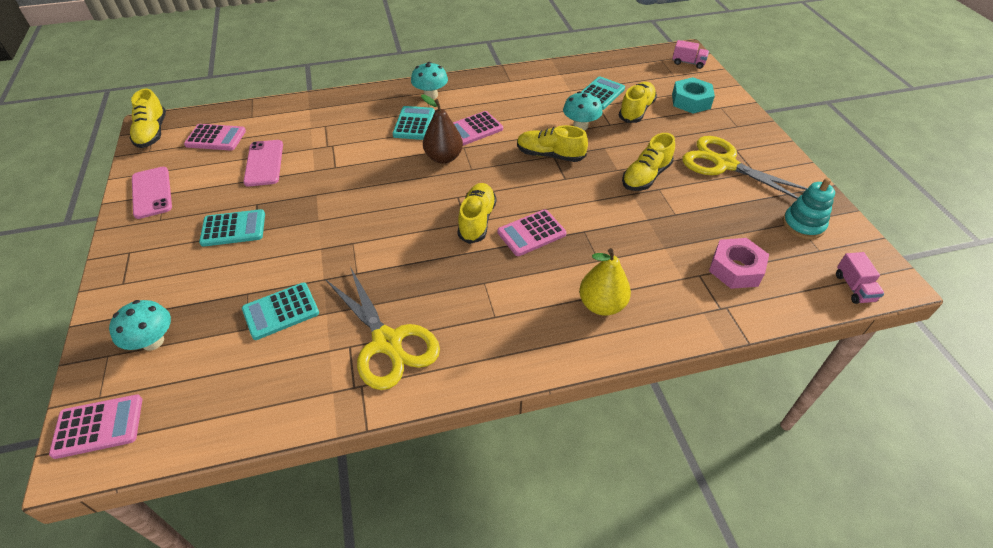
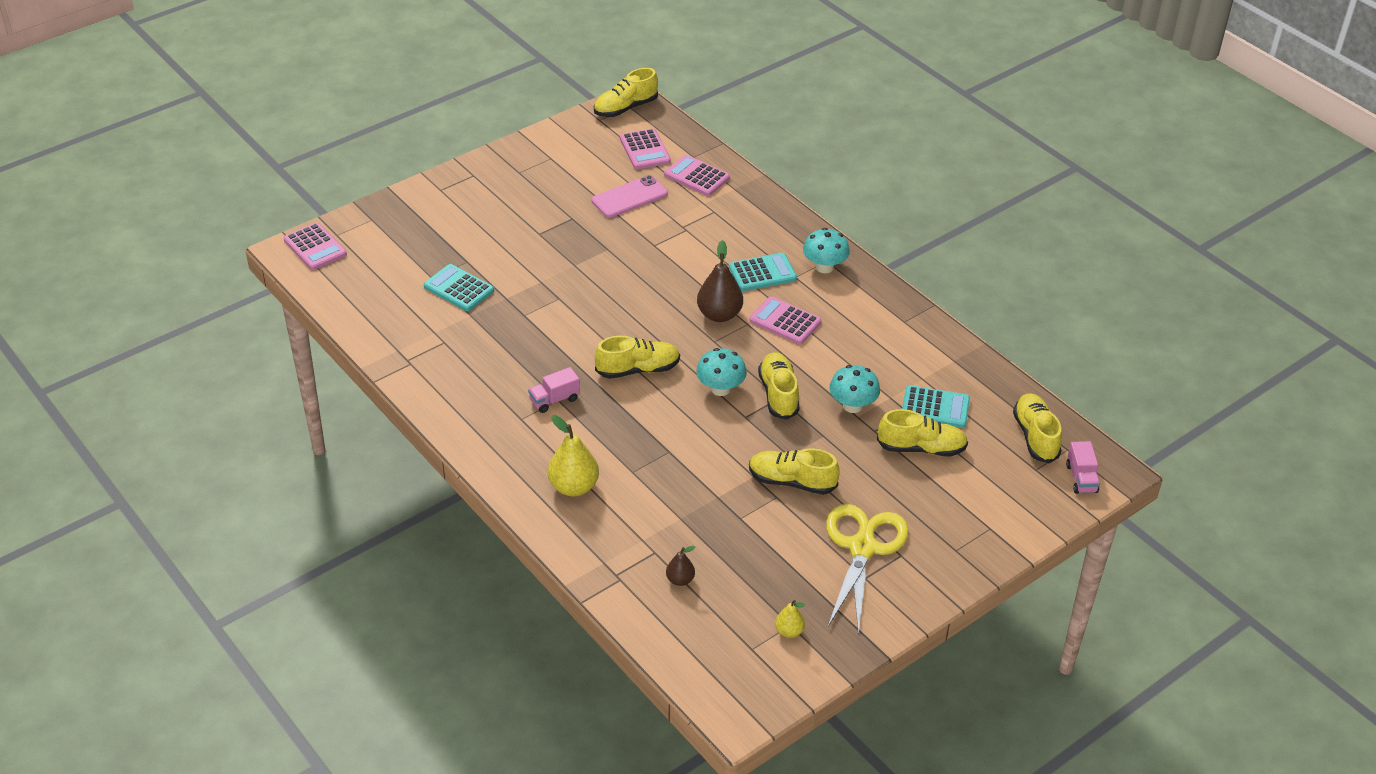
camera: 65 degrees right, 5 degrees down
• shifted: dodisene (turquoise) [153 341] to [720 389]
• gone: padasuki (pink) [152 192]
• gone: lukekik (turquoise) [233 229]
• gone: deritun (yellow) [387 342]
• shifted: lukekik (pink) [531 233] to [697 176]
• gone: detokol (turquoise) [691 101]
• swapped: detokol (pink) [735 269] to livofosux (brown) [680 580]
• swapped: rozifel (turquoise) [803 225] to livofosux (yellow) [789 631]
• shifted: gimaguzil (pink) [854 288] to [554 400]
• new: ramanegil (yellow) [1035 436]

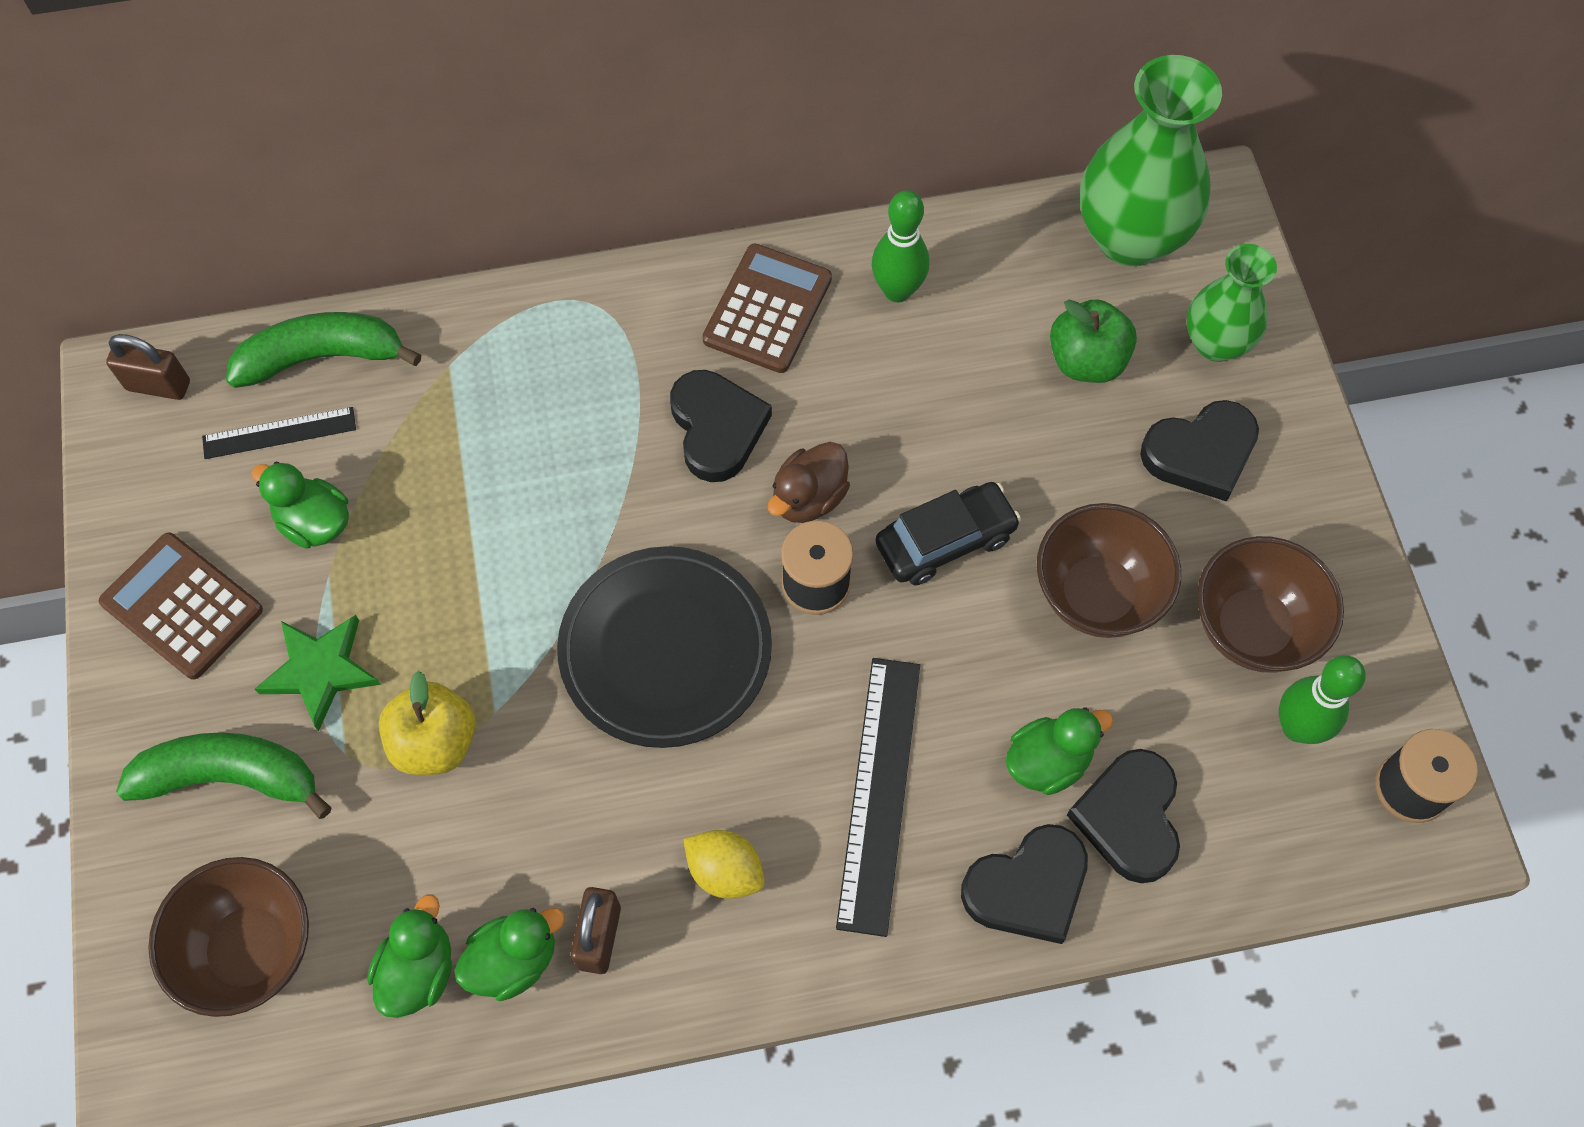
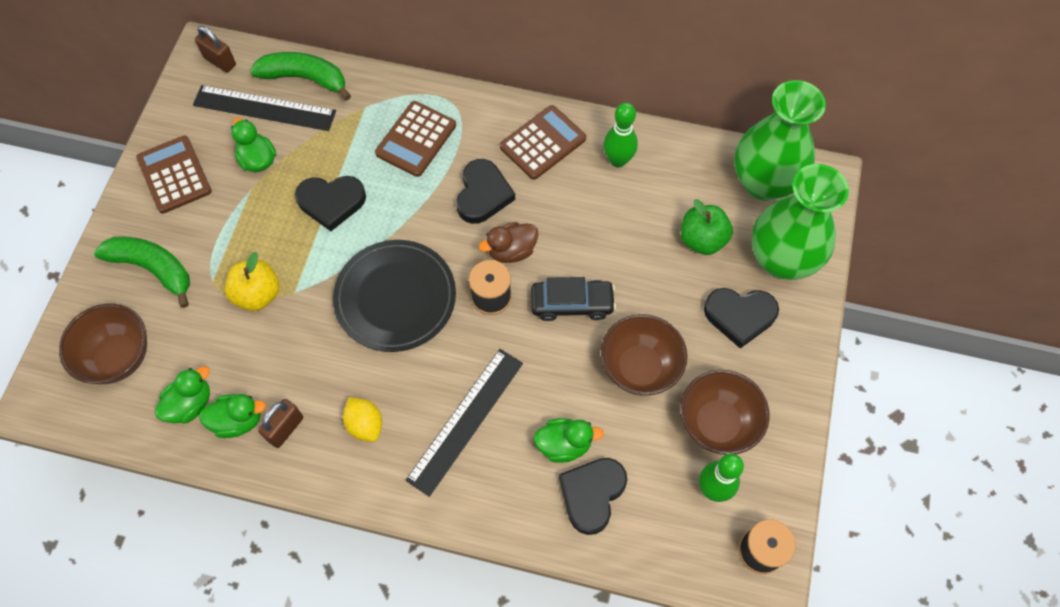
camera: 25 degrees right, 0 degrees up
• scaled: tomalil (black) [279 433] = [264 108] x1.71
• gone: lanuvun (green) [320 671]
• shifted: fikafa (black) [1027 887] to [331 202]
• scaled: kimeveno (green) [1216 343] = [781 259] x1.67
• new: lukekik (brown) [416 139]

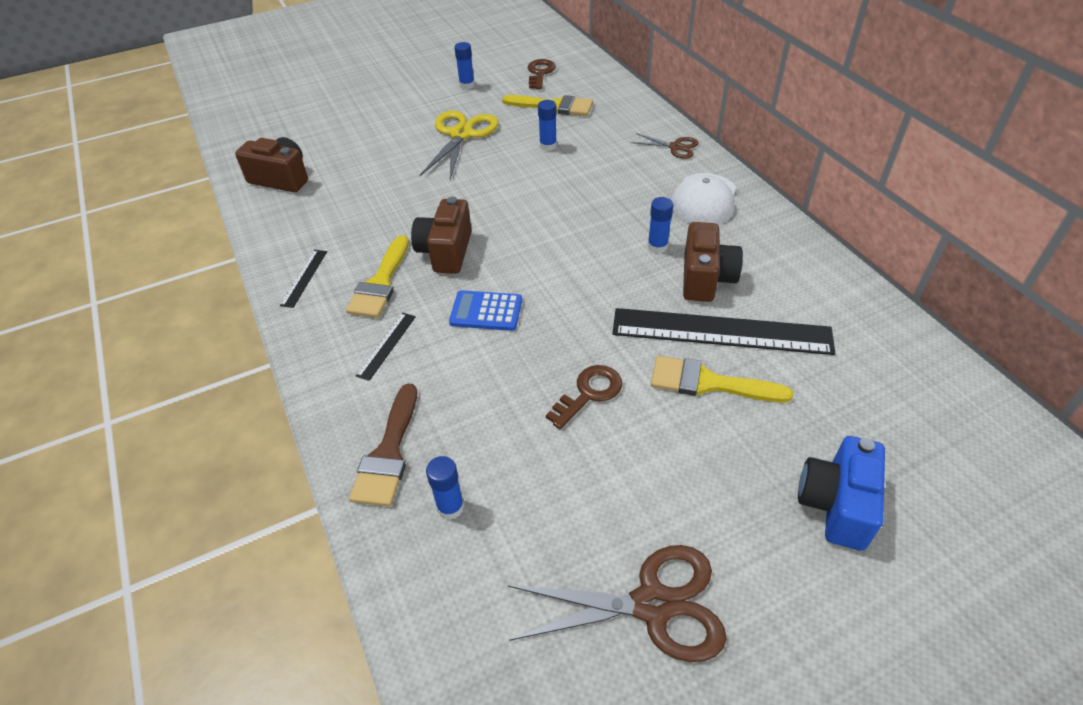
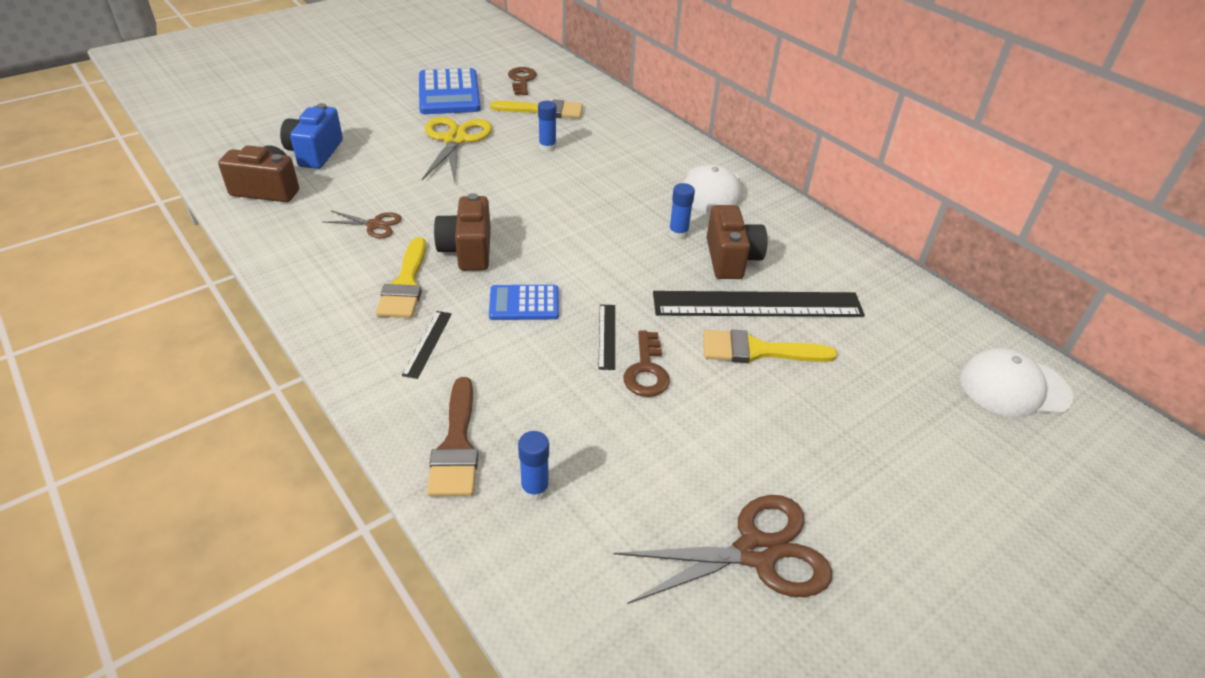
camera: 15 degrees left, 5 degrees down
• shifted: tomalil (black) [304 278] to [607 336]
• swapped: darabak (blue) [467 85] to lukekik (blue) [449 93]
• rotated: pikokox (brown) [589 393] = [646 370] 150 degrees clockwise
• shifted: deritun (brown) [675 147] to [374 225]
• shifted: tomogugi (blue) [836 504] to [315 153]
• new: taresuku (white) [1014 387]

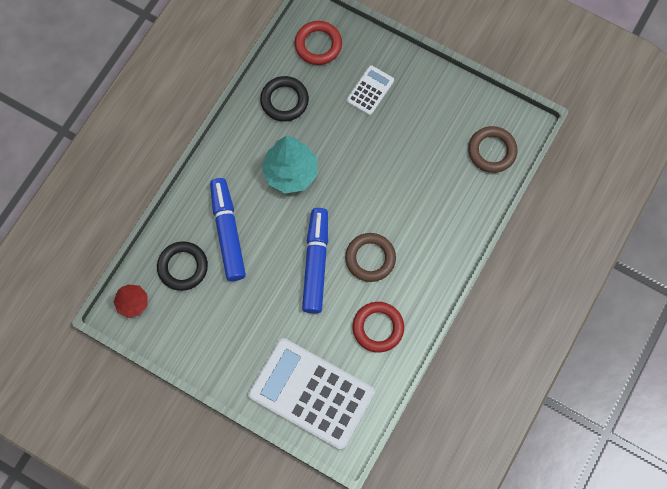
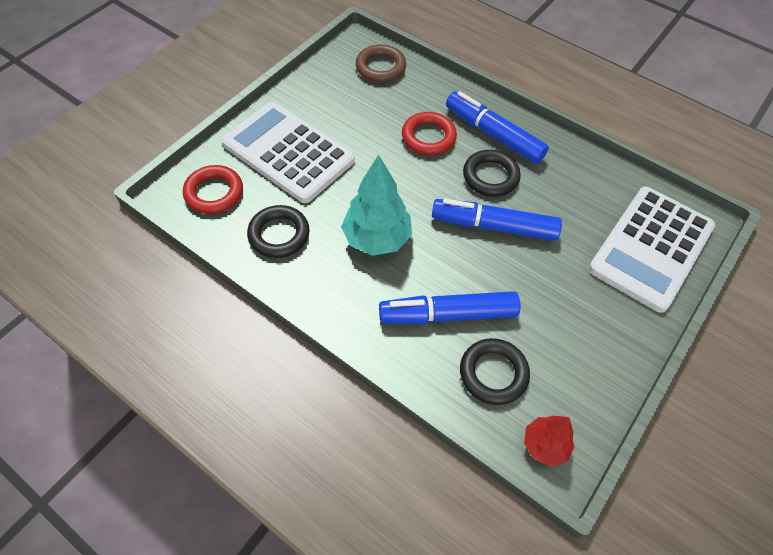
camera: 85 degrees left, 15 degrees down
• repainted: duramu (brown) [370 258] to duramu (black) [490 176]
• scaled: lukekik (white) [370 91] = [288 152] x2.16
• shifted: duramu (red) [378 328] to [428 137]
• new: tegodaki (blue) [493 135]

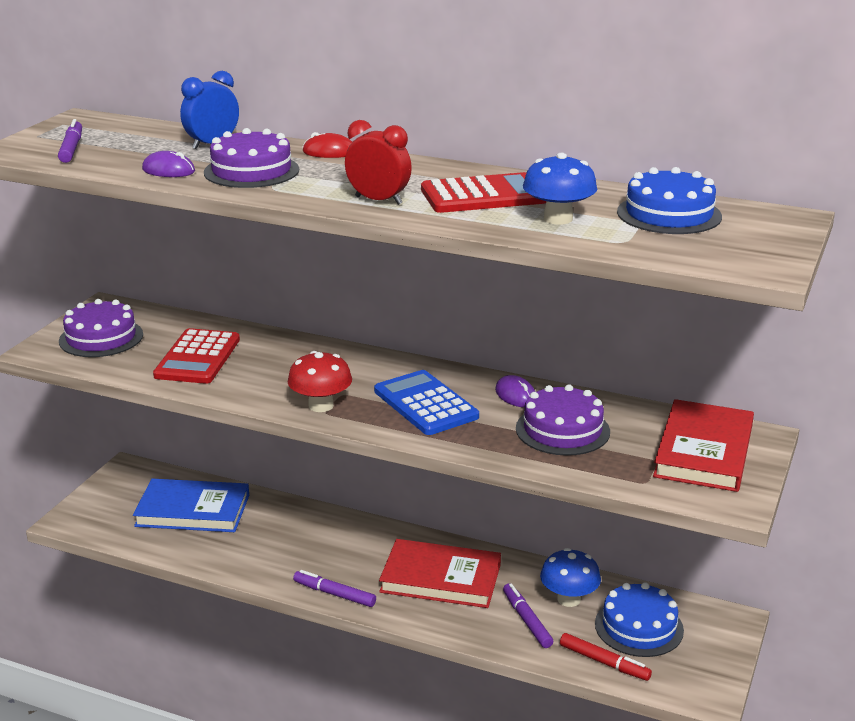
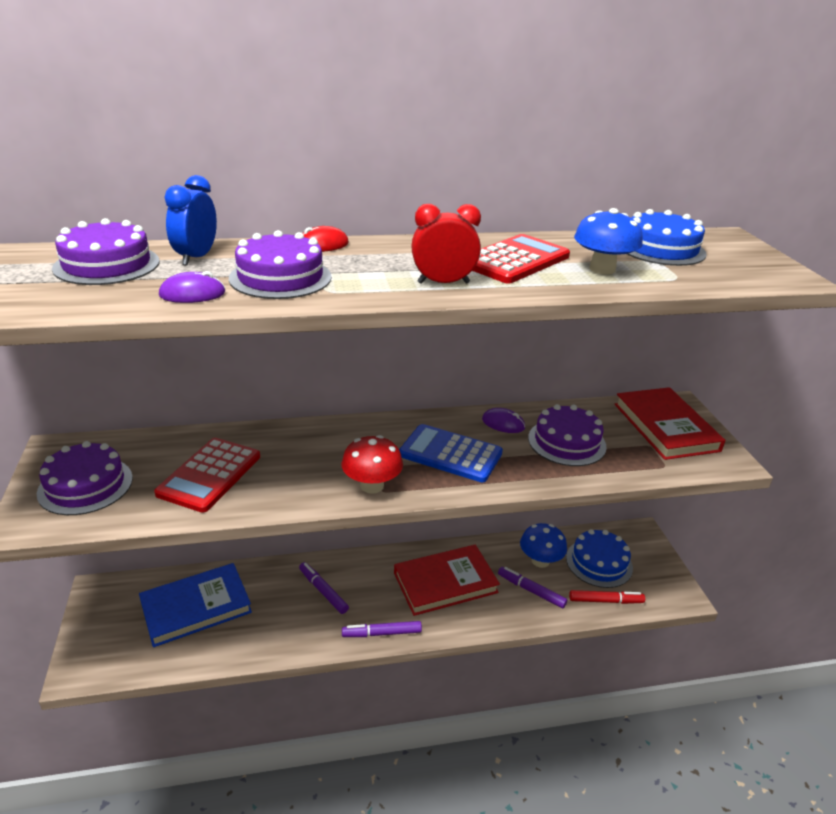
camera: 35 degrees left, 5 degrees up
• shifted: tegodaki (purple) [71 148] to [323 591]
• rotated: lukekik (red) [198 358] = [210 475] 45 degrees clockwise
• new: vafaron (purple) [107 265]

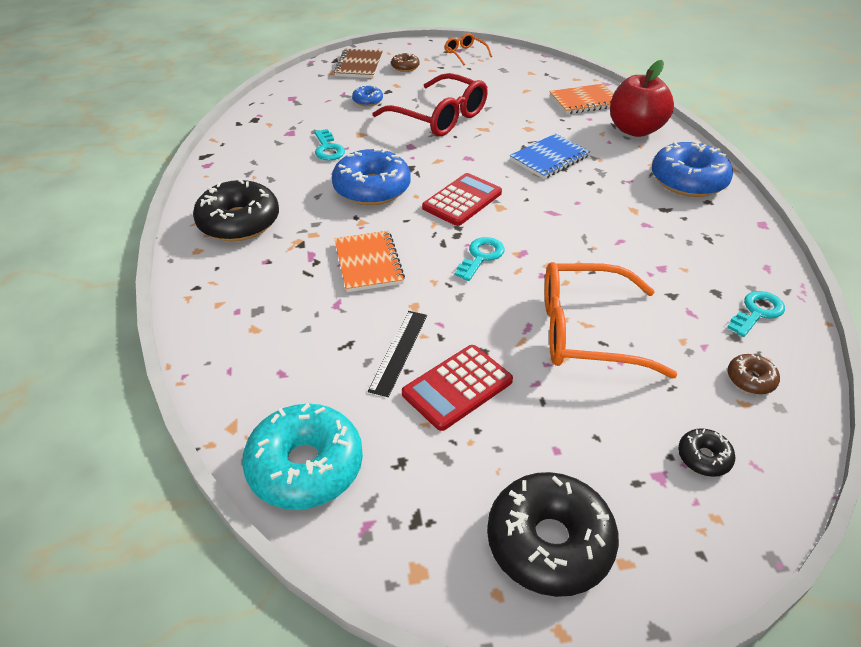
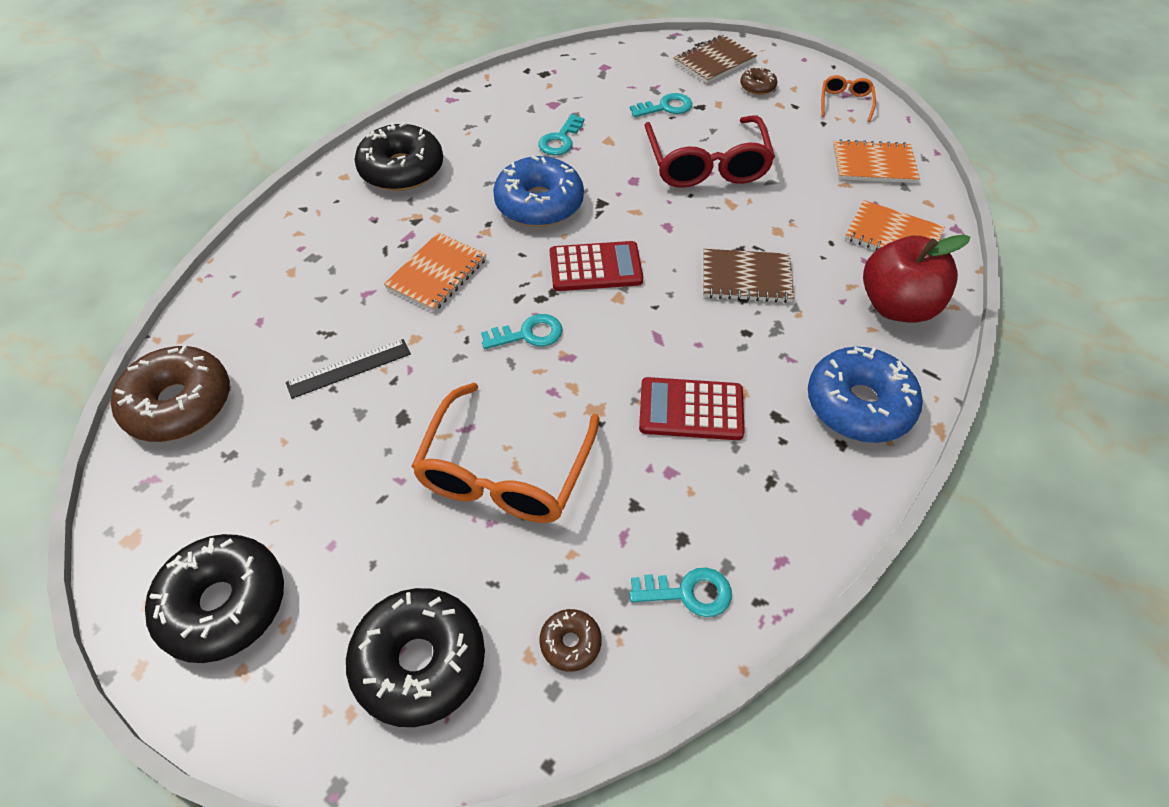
camera: 45 degrees right, 10 degrees up
• repainted: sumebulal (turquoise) [305 466] to sumebulal (brown) [179 404]
• swapped: sumebulal (blue) [368 101] to pikokox (turquoise) [666 107]
• shifted: lukekik (red) [457 387] to [691 409]
• repainted: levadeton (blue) [549 158] to levadeton (brown) [746 278]
• rotated: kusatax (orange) [586 331] = [504 472] 120 degrees counterclockwise
• scaled: sumebulal (black) [704 457] = [419 662] x2.14
• new: levadeton (orange) [873 164]

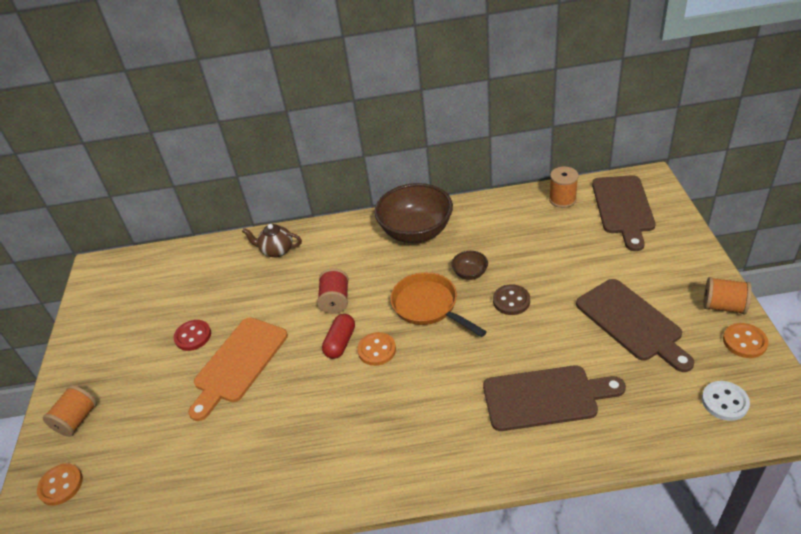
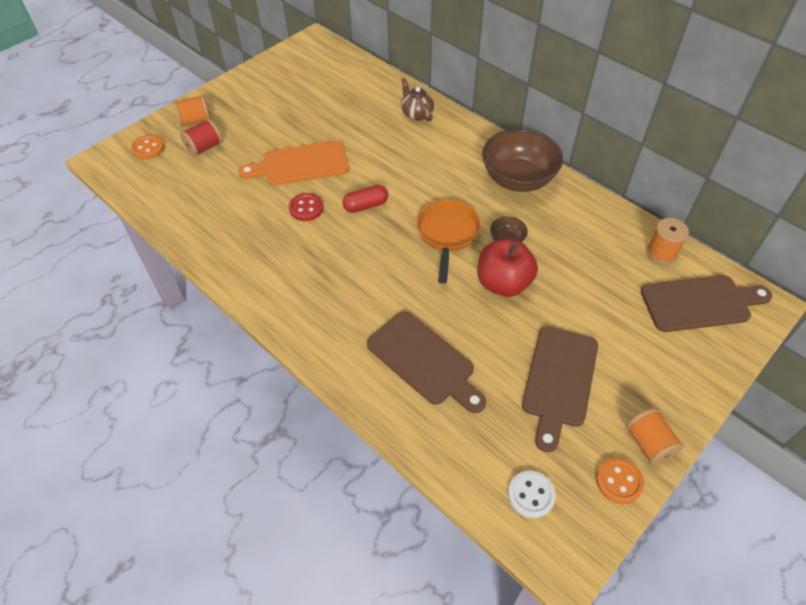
camera: 45 degrees right, 10 degrees up
• shifted: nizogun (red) [193 336] to [306 208]
• shifted: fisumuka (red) [335 301] to [204 148]
• gone: nizogun (orange) [377 350]
• swapped: nizogun (brown) [511 301] to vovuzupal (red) [503 283]
• rotated: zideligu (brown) [623 208] = [700 303] 150 degrees counterclockwise

